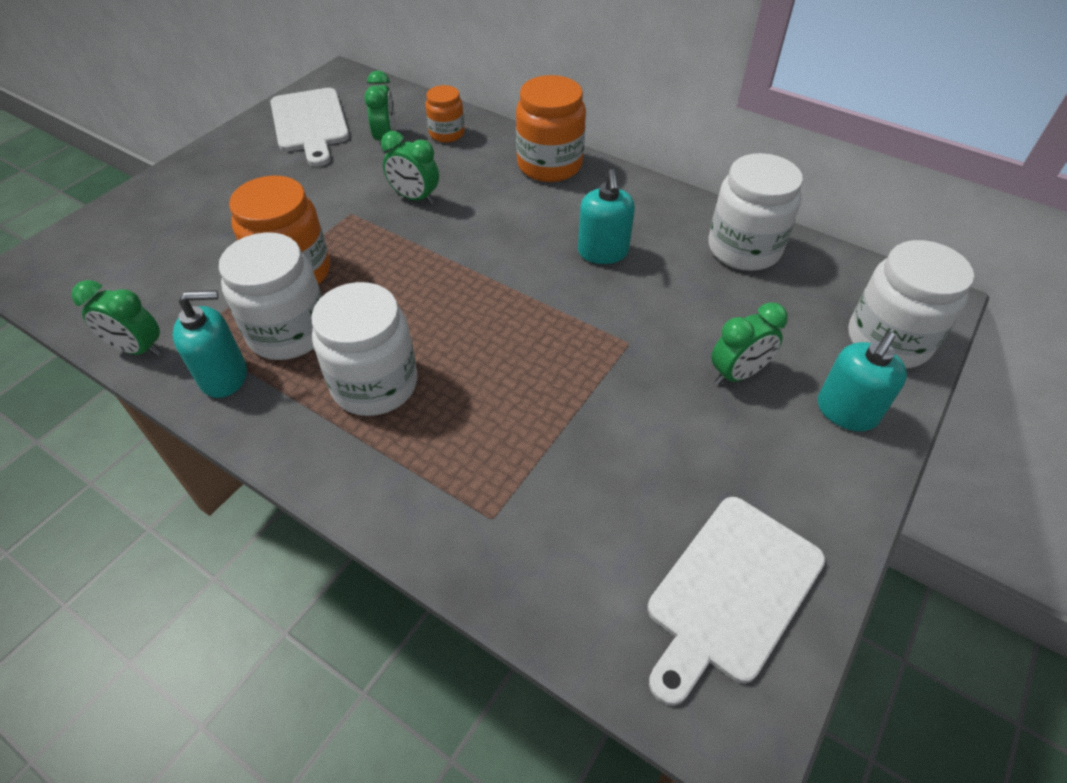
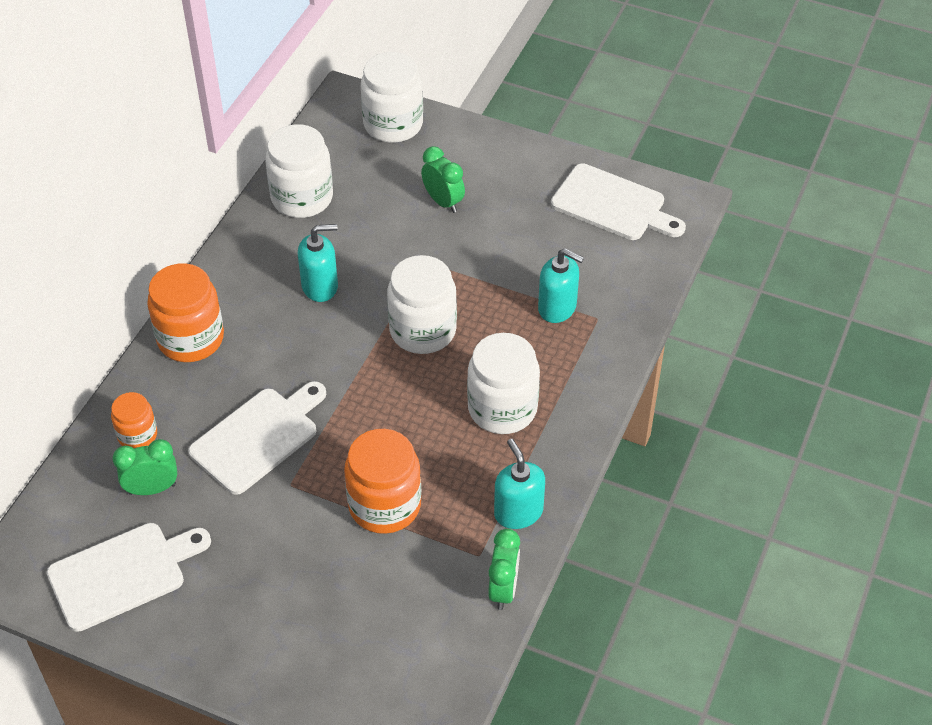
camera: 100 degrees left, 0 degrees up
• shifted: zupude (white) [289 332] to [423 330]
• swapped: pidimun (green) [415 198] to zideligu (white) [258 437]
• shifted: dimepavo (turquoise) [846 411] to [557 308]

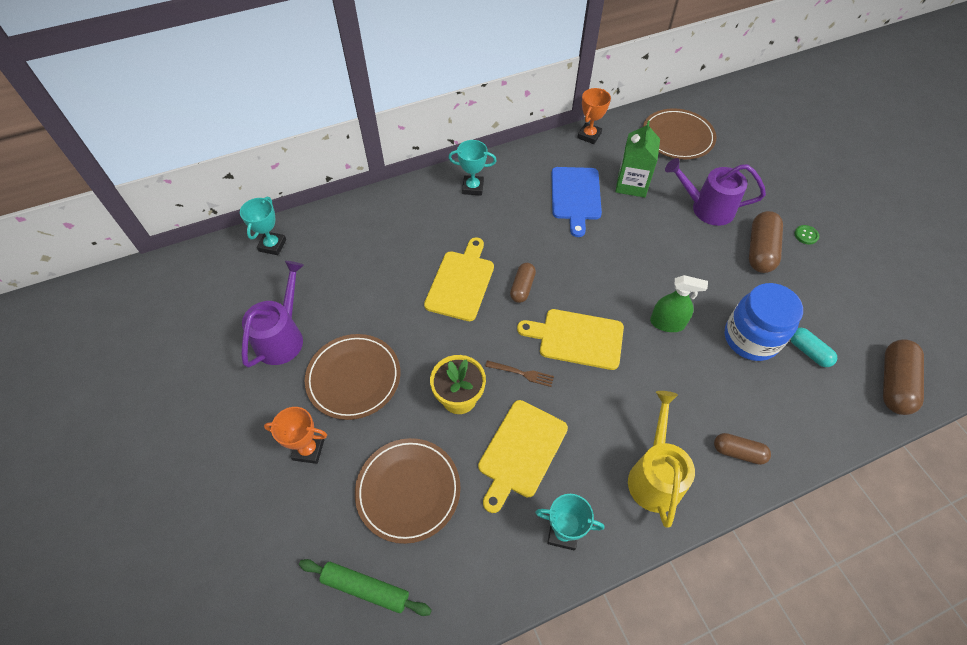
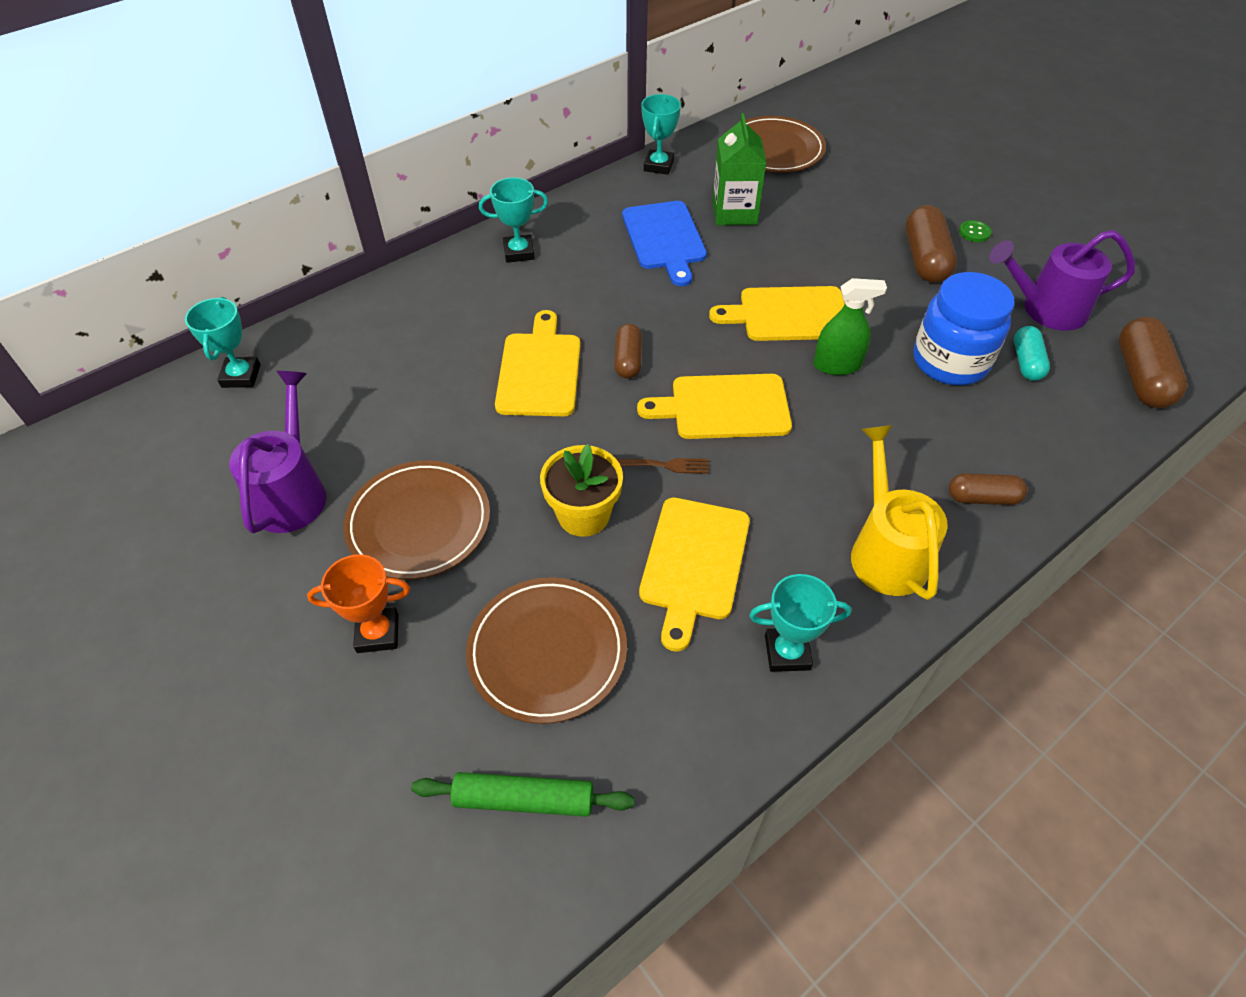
camera: 15 degrees left, 5 degrees down
• repainted: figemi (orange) [589 136] to figemi (turquoise) [658 166]
• shifted: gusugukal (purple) [706 208] to [1045 309]
• rotated: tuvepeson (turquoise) [808 352] = [1026 362] 60 degrees clockwise
• new: zideligu (yellow) [788 314]

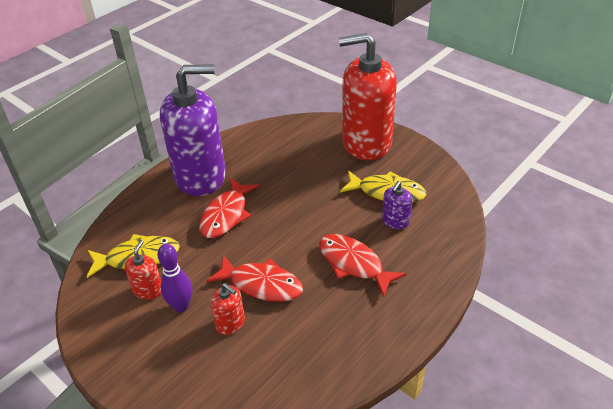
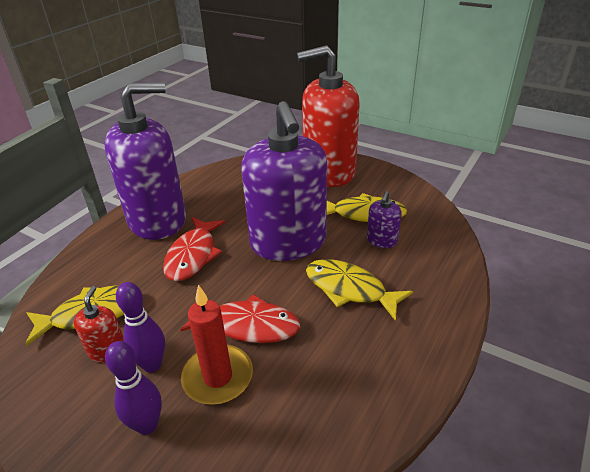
camera: 10 degrees left, 5 degrees down
• swapped: dimepavo (red) [230 323] to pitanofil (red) [218 377]
• repainted: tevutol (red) [354 264] to tevutol (yellow) [349 289]
• new: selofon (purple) [147 425]
• new: dimepavo (purple) [288 242]

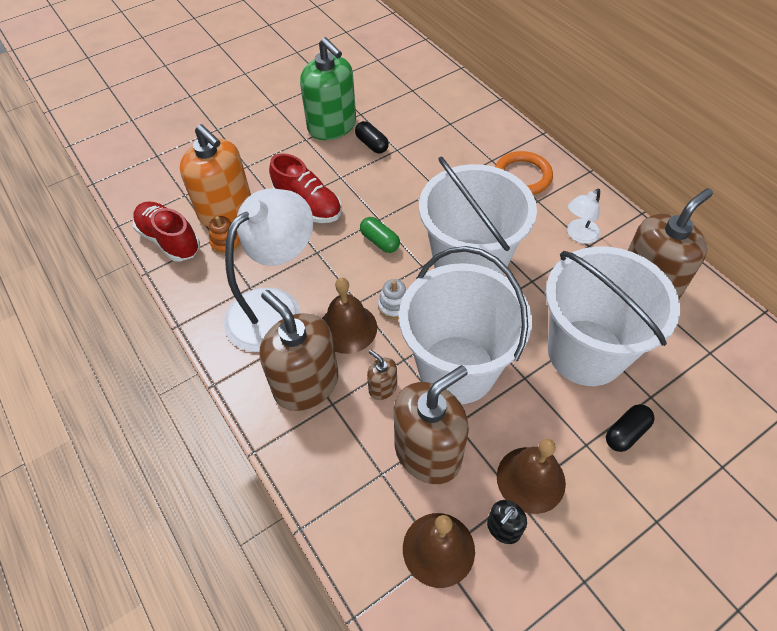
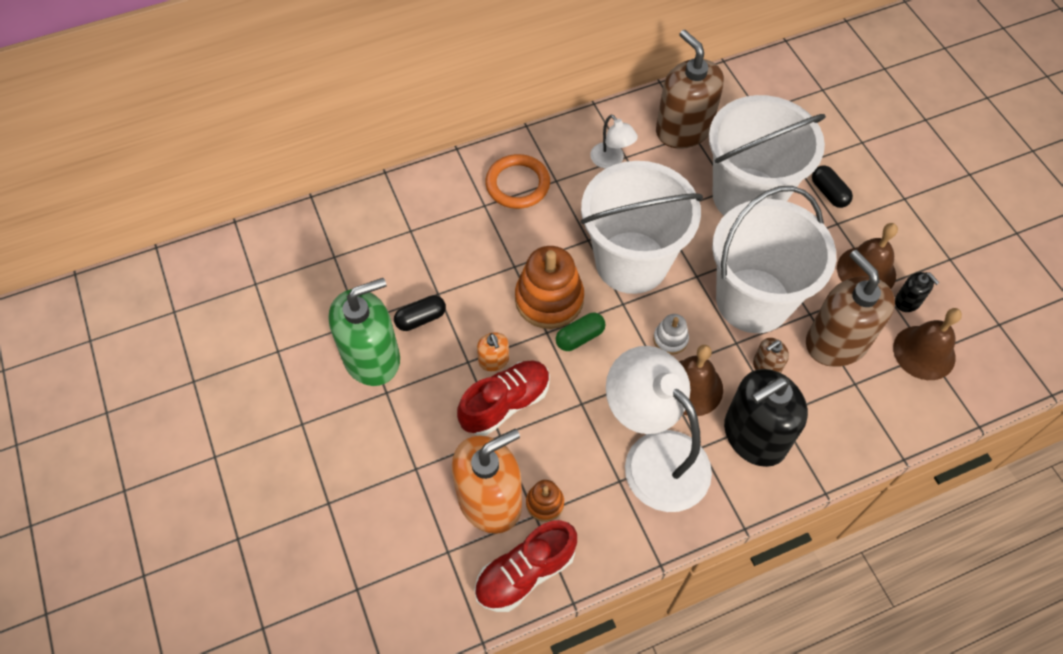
camera: 80 degrees left, 5 degrees up
• repainted: dimepavo (brown) [306 384] to dimepavo (black) [754 436]
• new: dimepavo (orange) [493 360]
• new: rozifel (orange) [549 299]

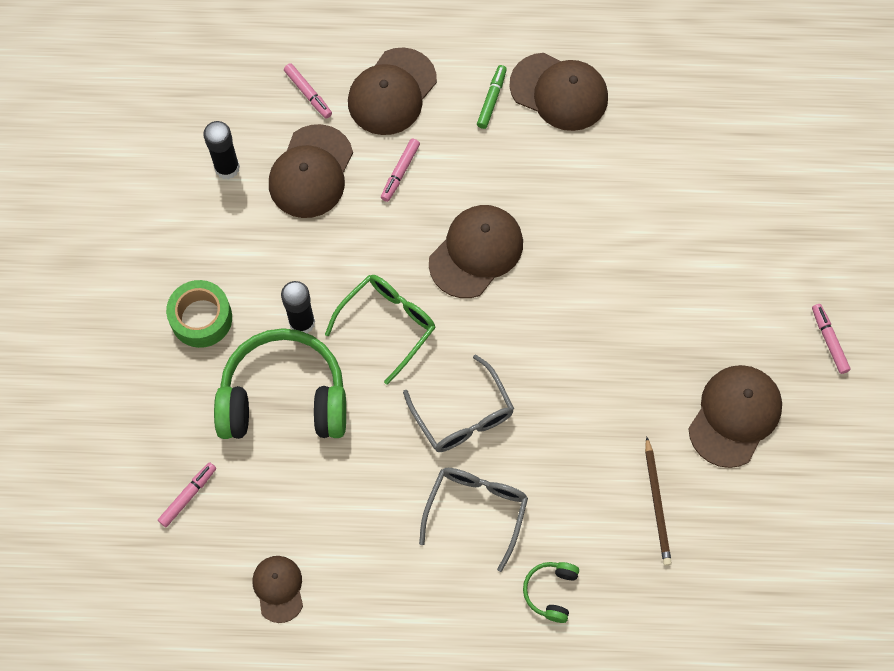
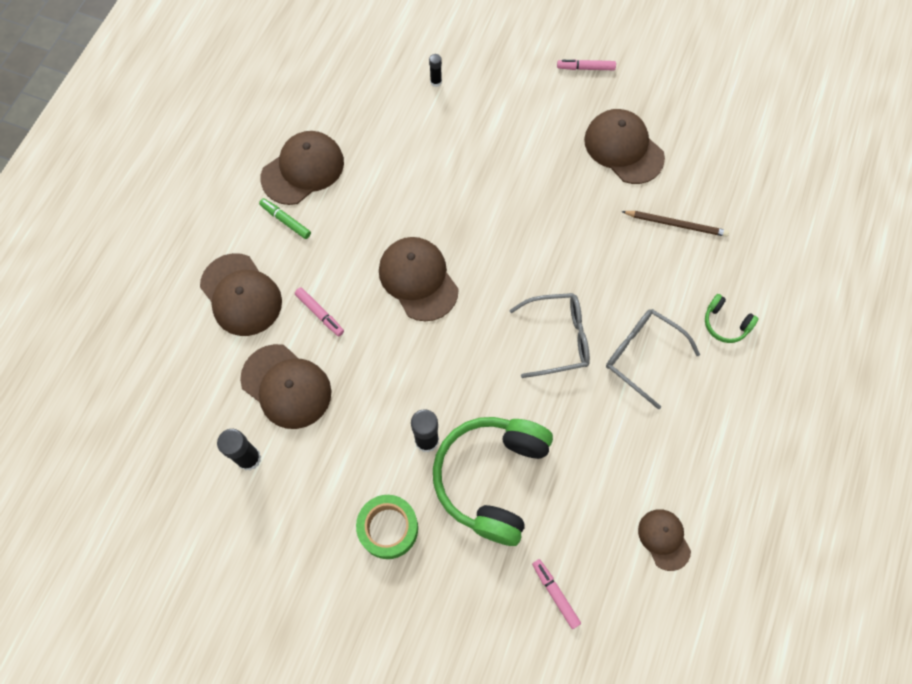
camera: 70 degrees left, 0 degrees up
• rotated: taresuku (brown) [278 588] = [664 539] 60 degrees clockwise
• gone: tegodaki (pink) [308 93]
• gone: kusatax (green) [387 325]
• new: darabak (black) [436 82]

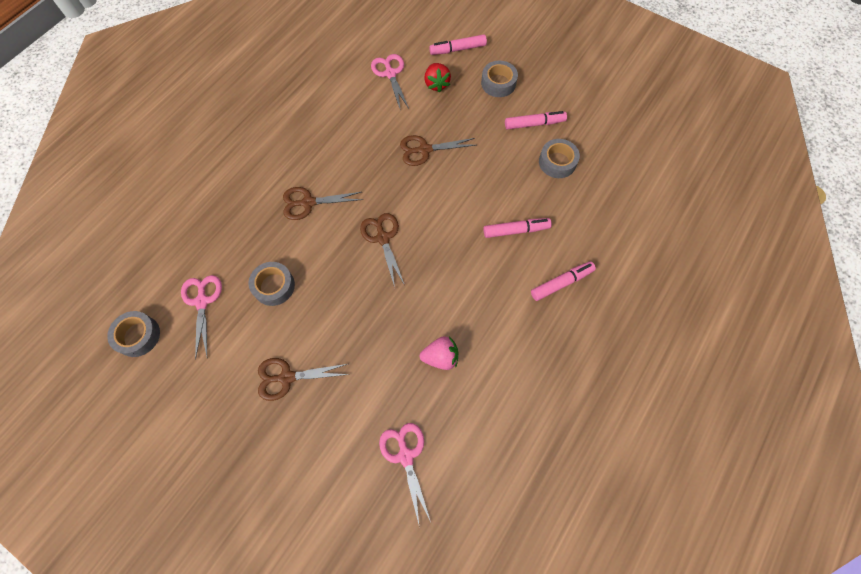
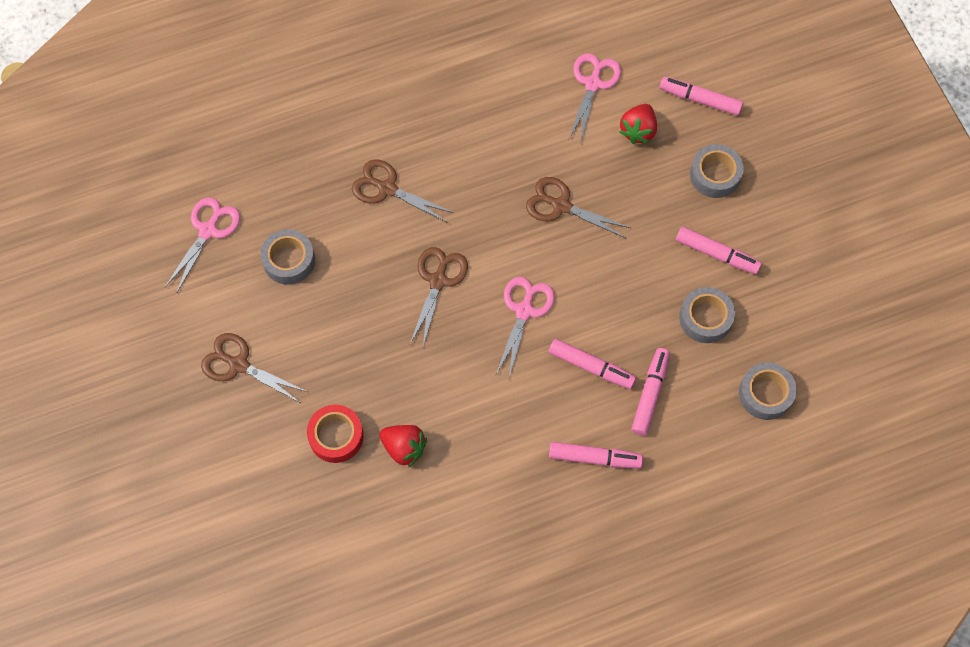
camera: 35 degrees right, 0 degrees up
• shifted: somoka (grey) [138 336] to [765 394]
• shifted: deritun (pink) [405 455] to [524 310]
• repainted: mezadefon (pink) [440 357] to mezadefon (red) [404 448]
• new: somoka (red) [336 436]
• new: tegodaki (pink) [650 394]

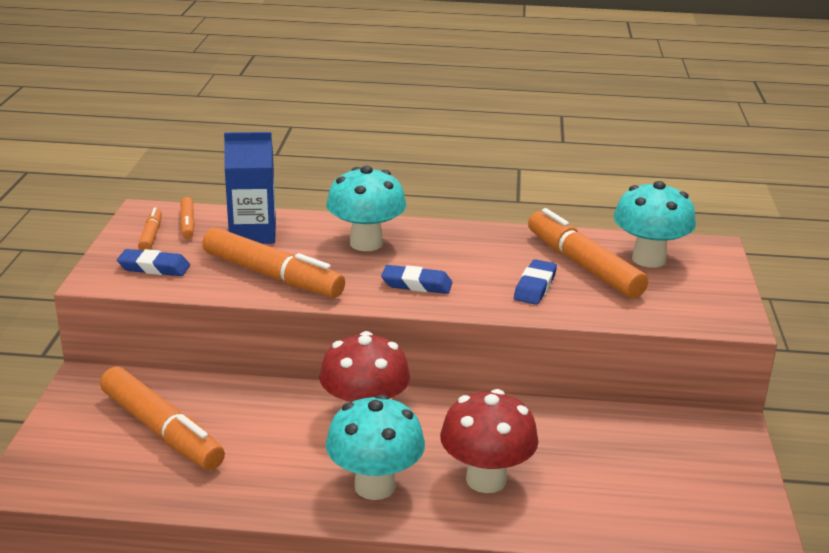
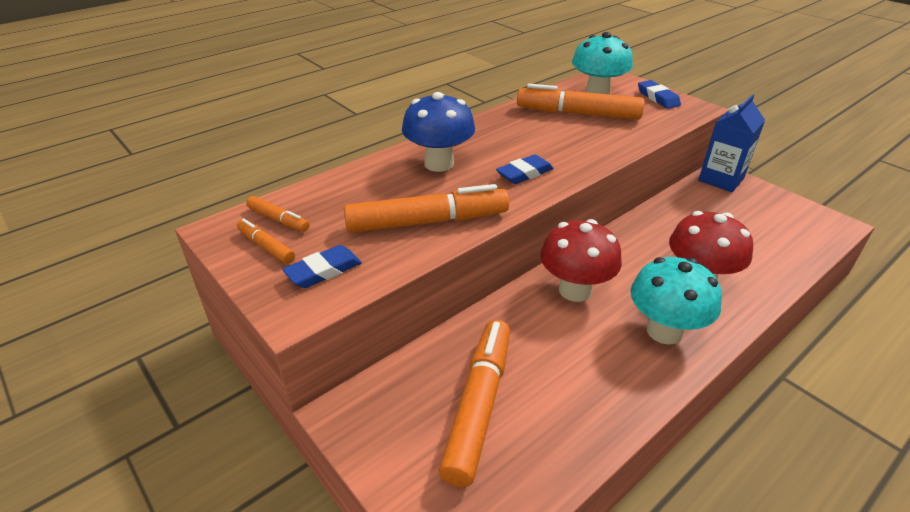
camera: 45 degrees left, 10 degrees up
• rotated: tegodaki (orange) [161 431] = [479 405] 75 degrees counterclockwise
• shifted: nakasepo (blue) [253 234] to [721 179]
• repainted: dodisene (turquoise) [366 243] to dodisene (blue) [439 164]
• shifted: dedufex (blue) [535 287] to [658 98]

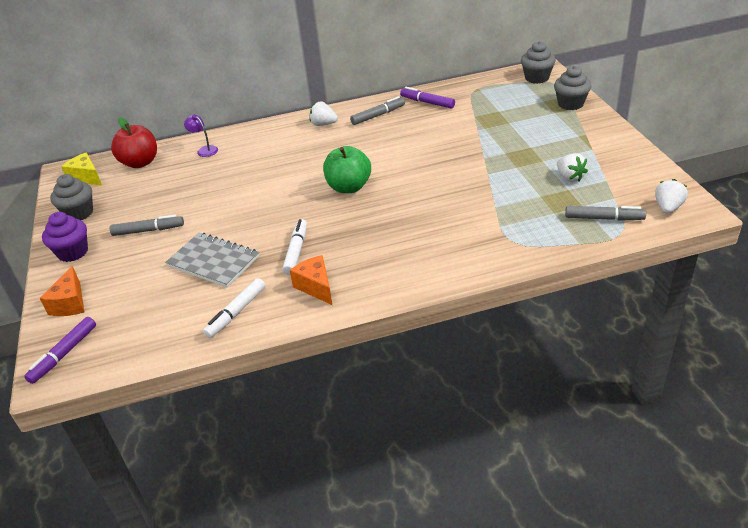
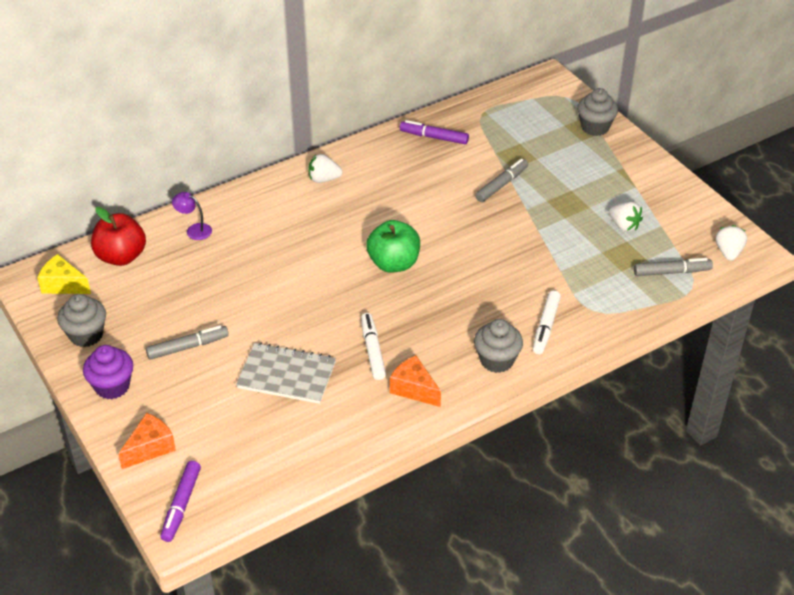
camera: 20 degrees left, 5 degrees up
• rotated: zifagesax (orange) [70 303] = [150 448] 120 degrees counterclockwise
• shifted: tegodaki (white) [236 312] to [545 327]
• shifted: tegodaki (grey) [378 115] to [501 185]
• shifted: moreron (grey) [536 78] to [497 360]

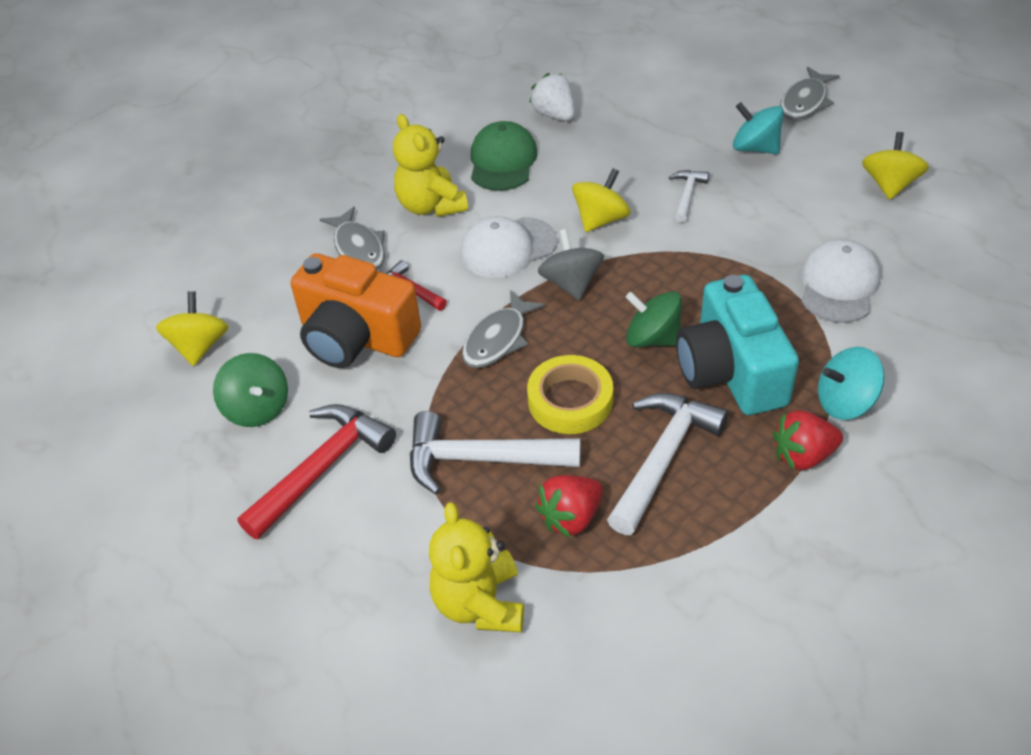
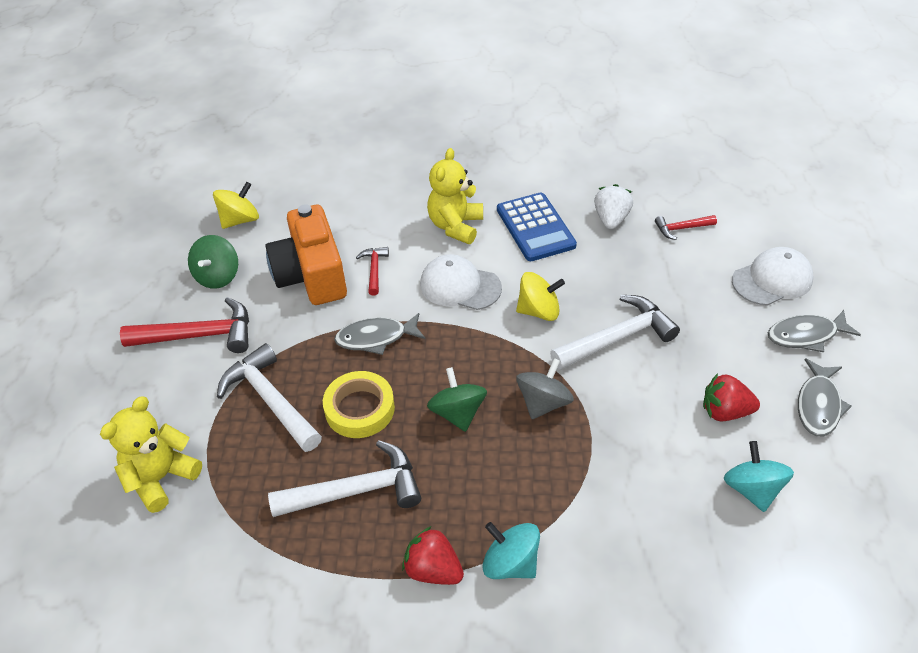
camera: 45 degrees right, 0 degrees up
• shifted: tevutol (grey) [358 248] to [818 405]
• swapped: taresuku (green) [502 161] to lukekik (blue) [535 227]
• shifted: mezadefon (red) [571 517] to [725 411]
• shifted: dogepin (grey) [571 283] to [543 403]
• scaled: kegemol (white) [687 195] = [617 338] x1.94
• gone: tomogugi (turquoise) [731 371]
• shifted: dogepin (turquoise) [755 148] to [752 489]
• shifted: taresuku (white) [838 285] to [772 280]
• gone: dogepin (yellow) [889 185]
• new: kegemol (red) [681 228]

